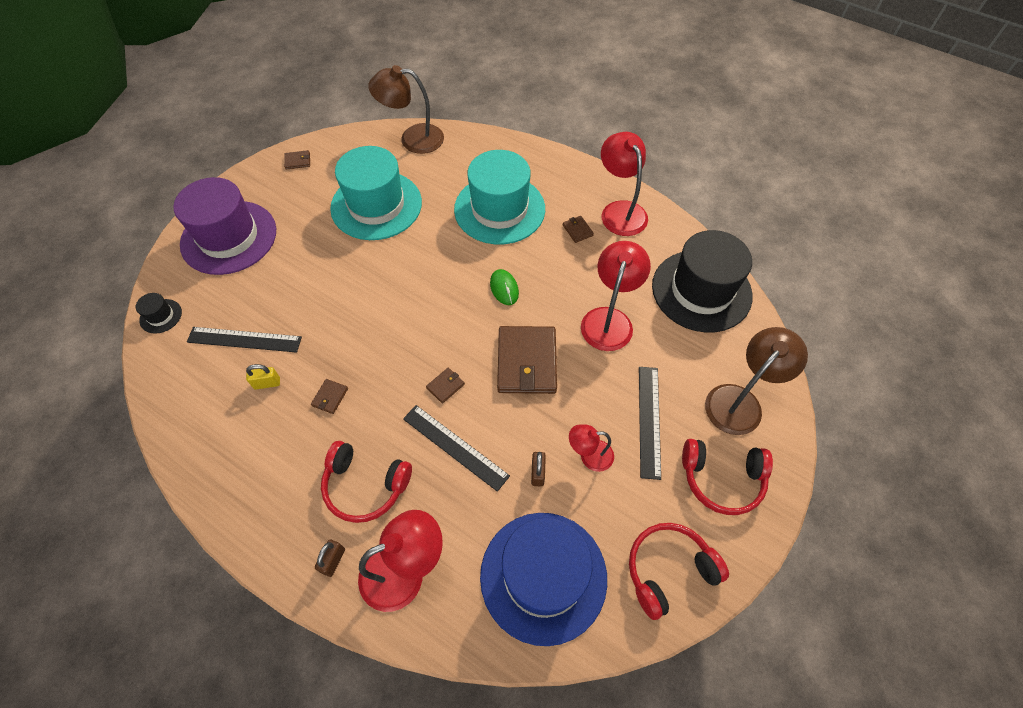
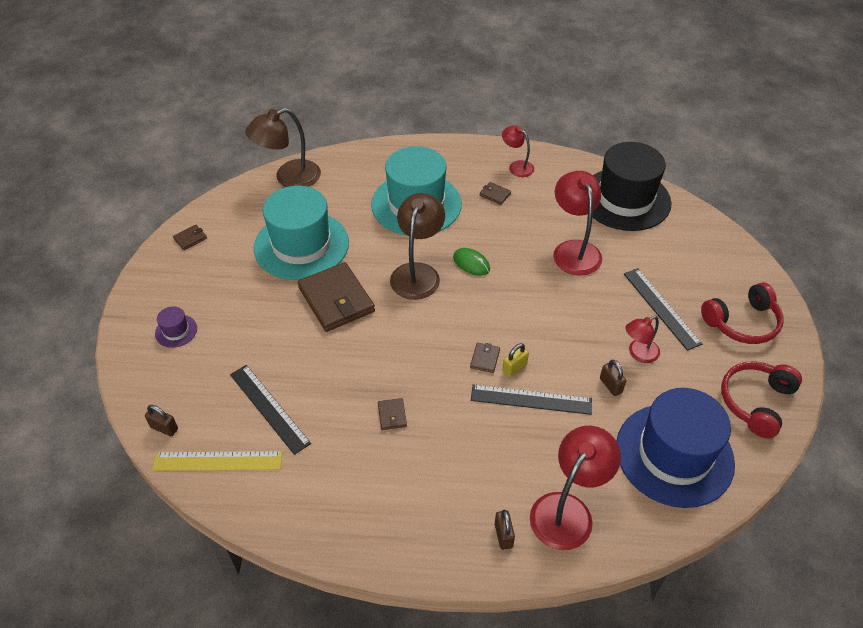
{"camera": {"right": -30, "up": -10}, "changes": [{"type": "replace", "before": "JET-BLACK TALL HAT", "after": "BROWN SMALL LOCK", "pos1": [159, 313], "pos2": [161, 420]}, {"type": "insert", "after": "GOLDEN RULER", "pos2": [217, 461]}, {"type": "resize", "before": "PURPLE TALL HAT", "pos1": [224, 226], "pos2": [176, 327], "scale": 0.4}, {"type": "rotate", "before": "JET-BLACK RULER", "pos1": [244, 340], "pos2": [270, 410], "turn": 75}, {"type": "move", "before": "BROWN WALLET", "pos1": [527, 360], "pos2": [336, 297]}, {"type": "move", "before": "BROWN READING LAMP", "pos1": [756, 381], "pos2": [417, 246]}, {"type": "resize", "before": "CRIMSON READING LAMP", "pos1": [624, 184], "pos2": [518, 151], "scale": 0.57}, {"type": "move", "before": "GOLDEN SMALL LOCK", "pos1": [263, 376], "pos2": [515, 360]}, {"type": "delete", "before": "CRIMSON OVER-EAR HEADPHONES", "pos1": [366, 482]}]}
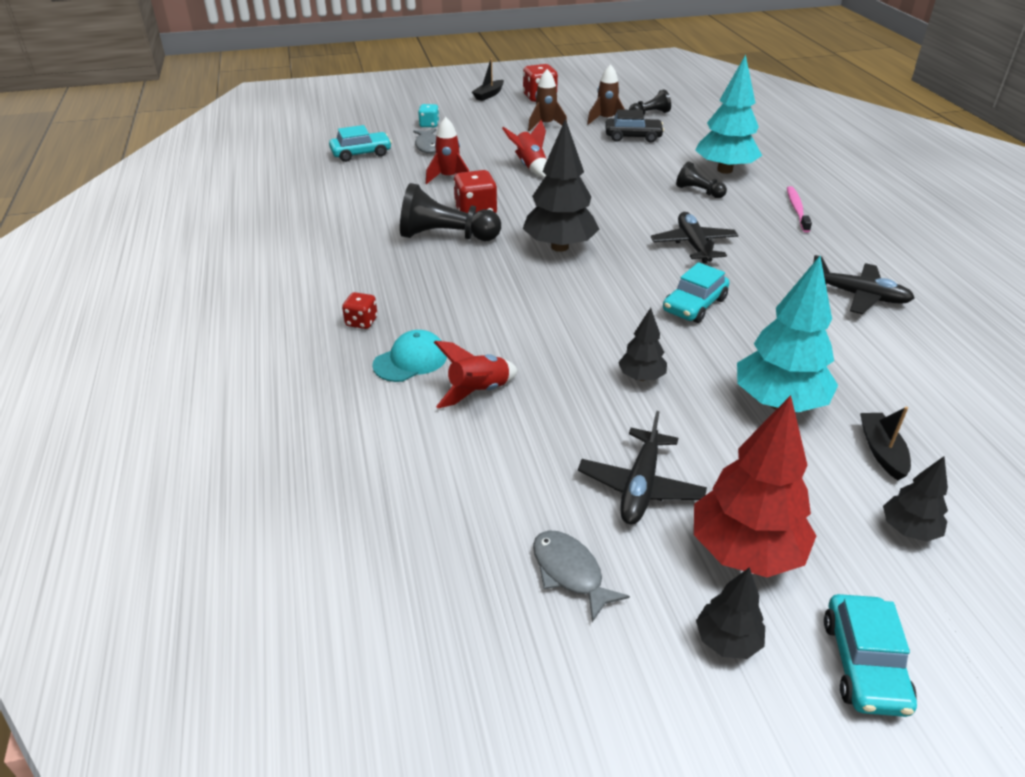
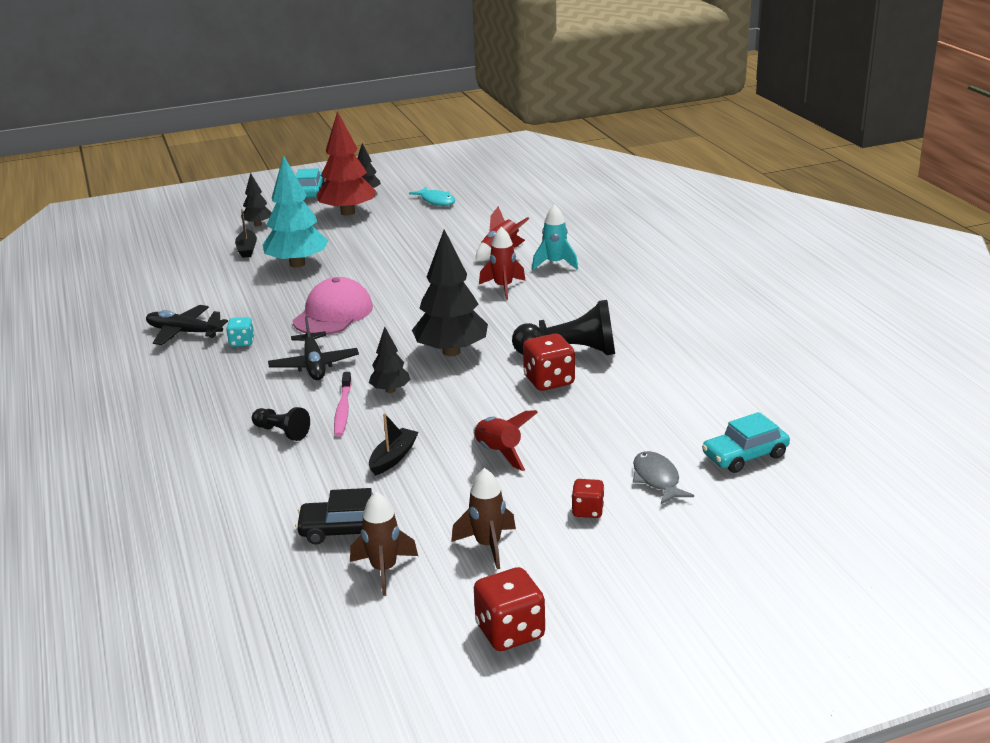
{"camera": {"right": 175, "up": -10}, "changes": [{"type": "move", "before": "AQUA DIE", "pos1": [428, 115], "pos2": [240, 332]}, {"type": "replace", "before": "AQUA TOY CAR", "after": "PINK CAP", "pos1": [696, 292], "pos2": [333, 306]}, {"type": "move", "before": "PINK TOOTH BRUSH", "pos1": [799, 209], "pos2": [343, 404]}, {"type": "move", "before": "JET-BLACK TREE", "pos1": [642, 344], "pos2": [389, 360]}, {"type": "move", "before": "JET-BLACK SAILBOAT", "pos1": [488, 79], "pos2": [394, 444]}, {"type": "recolor", "before": "GRAY FISH FIGURE", "after": "AQUA FISH FIGURE", "pos1": [581, 576], "pos2": [432, 196]}, {"type": "move", "before": "CRIMSON TOY ROCKET", "pos1": [447, 150], "pos2": [502, 263]}, {"type": "replace", "before": "AQUA CAP", "after": "AQUA TOY ROCKET", "pos1": [409, 356], "pos2": [555, 237]}, {"type": "move", "before": "CRIMSON DIE", "pos1": [360, 310], "pos2": [588, 498]}, {"type": "delete", "before": "JET-BLACK PLANE", "pos1": [642, 467]}, {"type": "delete", "before": "JET-BLACK CHESS PAWN", "pos1": [650, 102]}, {"type": "delete", "before": "AQUA TREE", "pos1": [728, 114]}]}
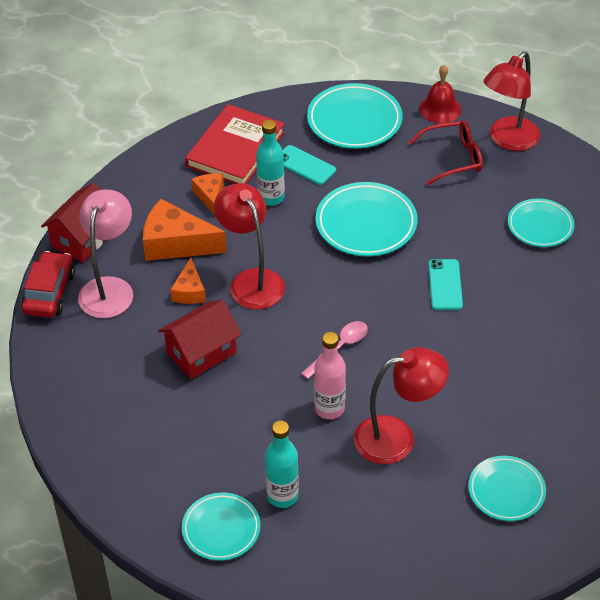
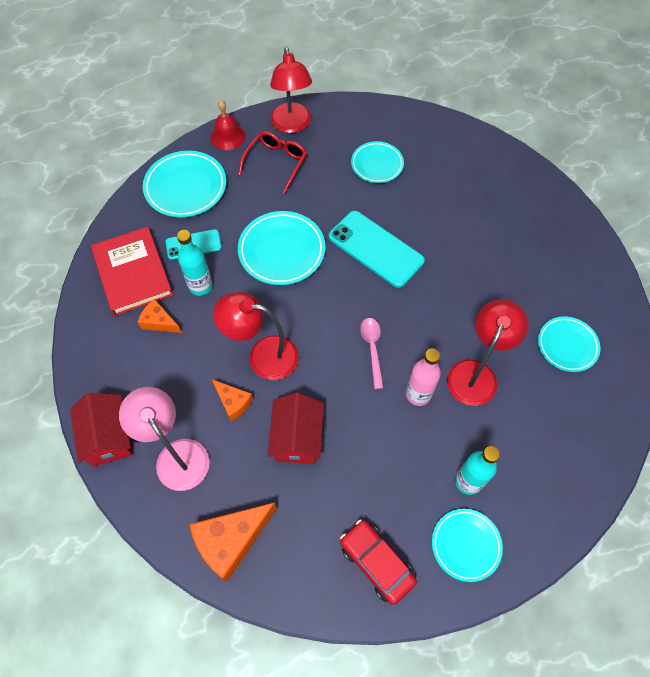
{"camera": {"right": -50, "up": 15}, "changes": [{"type": "move", "before": "BRIGHT ORANGE CHEESE", "pos1": [185, 230], "pos2": [233, 542]}, {"type": "resize", "before": "AQUA MOBILE PHONE", "pos1": [445, 284], "pos2": [377, 249], "scale": 1.75}, {"type": "move", "before": "CRIMSON TOY CAR", "pos1": [48, 284], "pos2": [378, 562]}]}
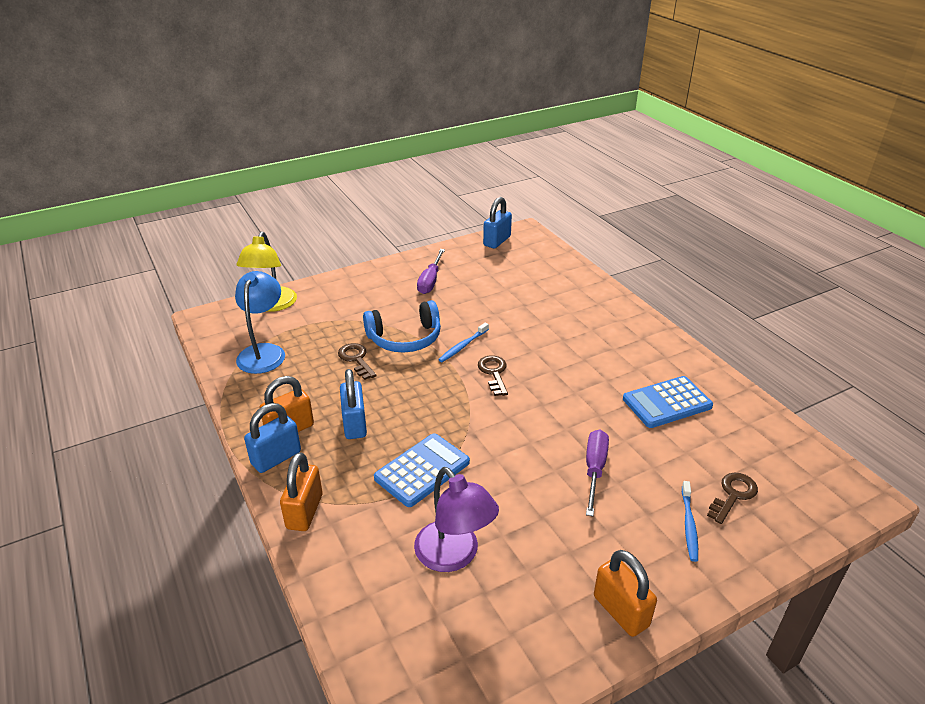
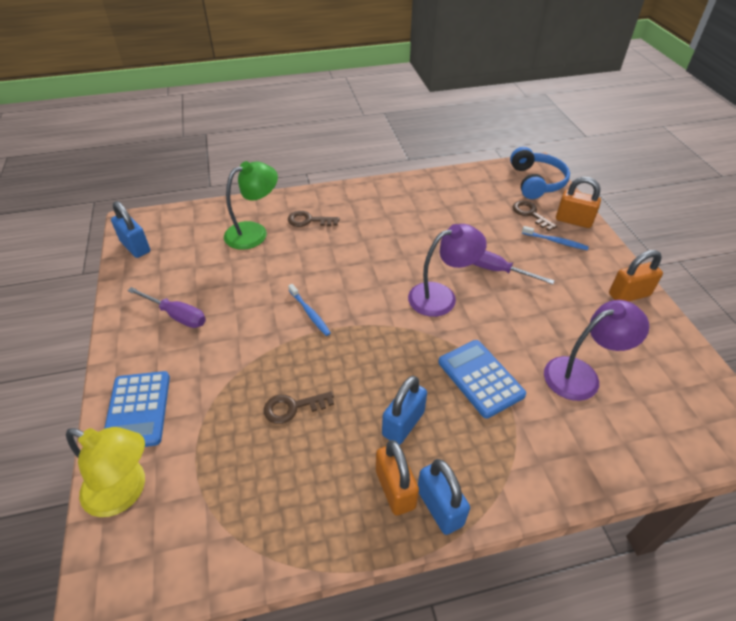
{"camera": {"right": -75, "up": 10}, "changes": [{"type": "move", "before": "BLUE ADDING MACHINE", "pos1": [668, 402], "pos2": [137, 409]}, {"type": "insert", "after": "GREEN READING LAMP", "pos2": [251, 205]}, {"type": "move", "before": "BROWN LATCHKEY", "pos1": [493, 375], "pos2": [314, 219]}, {"type": "rotate", "before": "BLUE SMALL LOCK", "pos1": [353, 404], "pos2": [404, 410], "turn": -60}, {"type": "insert", "after": "PURPLE READING LAMP", "pos2": [447, 270]}, {"type": "move", "before": "BLUE OVER-EAR HEADPHONES", "pos1": [402, 326], "pos2": [540, 173]}, {"type": "move", "before": "BRIGHT ORANGE SMALL LOCK", "pos1": [301, 491], "pos2": [578, 202]}, {"type": "delete", "before": "BLUE READING LAMP", "pos1": [260, 322]}]}
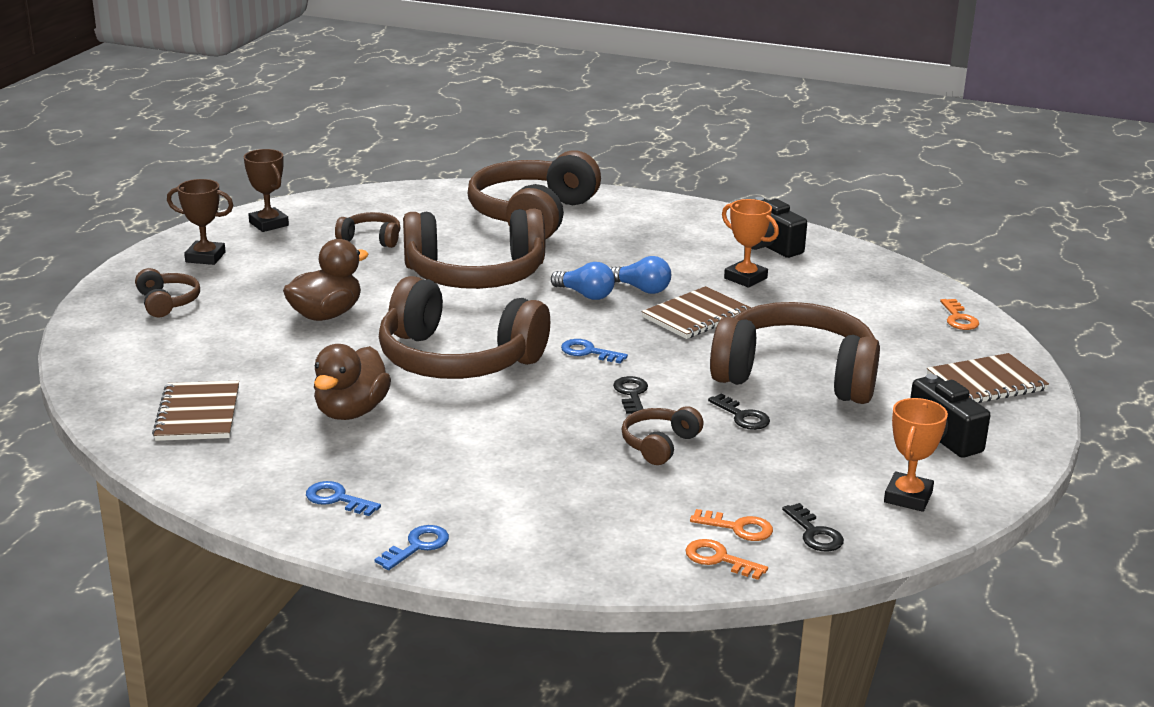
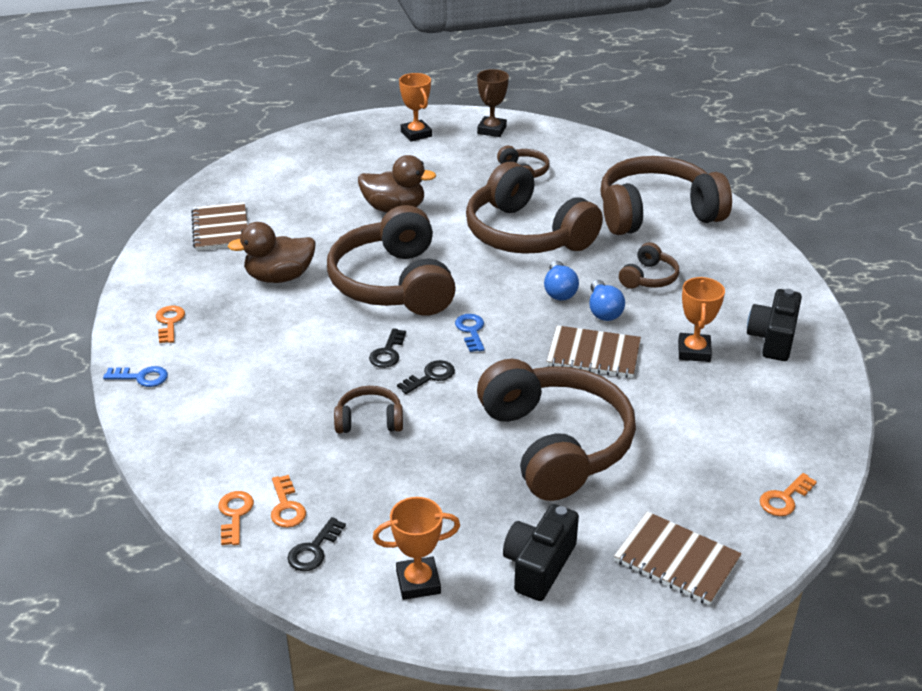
{"camera": {"right": 55, "up": 10}, "changes": [{"type": "recolor", "before": "BLUE LATCHKEY", "after": "BRIGHT ORANGE LATCHKEY", "pos1": [343, 498], "pos2": [170, 324]}, {"type": "rotate", "before": "BROWN NOTEBOOK", "pos1": [195, 411], "pos2": [219, 226], "turn": -60}, {"type": "move", "before": "JET-BLACK LATCHKEY", "pos1": [739, 412], "pos2": [387, 348]}, {"type": "recolor", "before": "BROWN AWARD CUP", "after": "BRIGHT ORANGE AWARD CUP", "pos1": [200, 222], "pos2": [415, 107]}, {"type": "move", "before": "BROWN OVER-EAR HEADPHONES", "pos1": [167, 292], "pos2": [649, 265]}]}
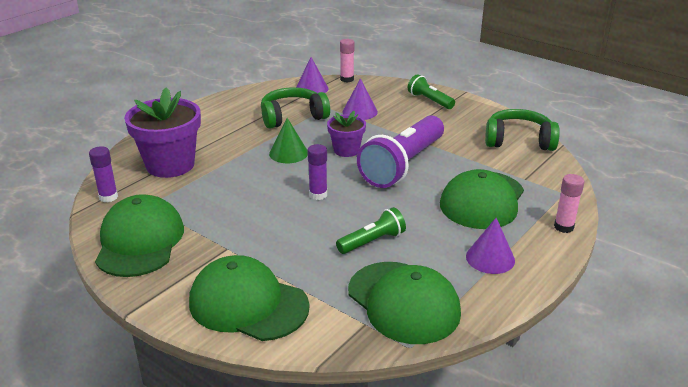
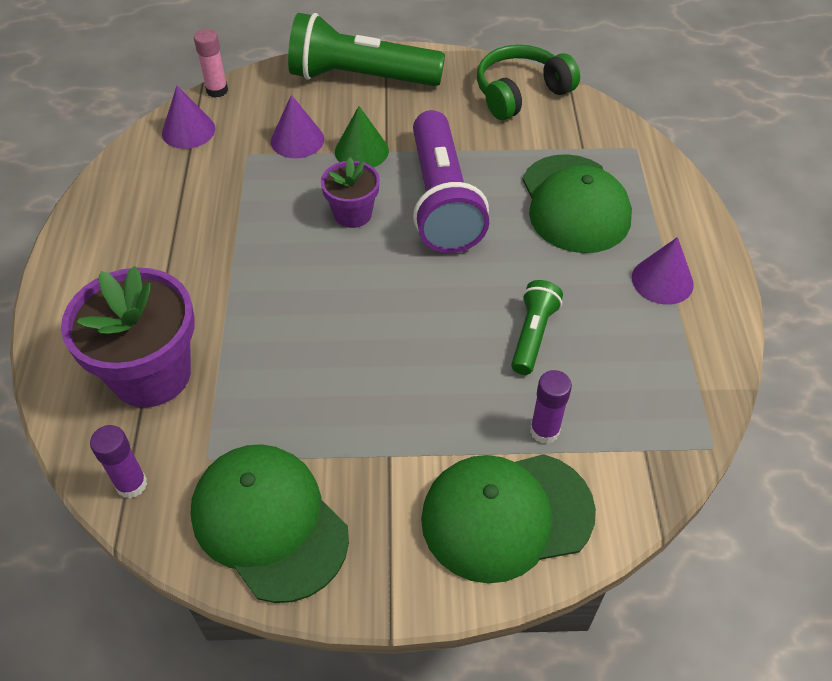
{"camera": {"right": -40, "up": 20}, "changes": [{"type": "resize", "before": "GREEN FLASHLIGHT", "pos1": [431, 91], "pos2": [366, 49], "scale": 1.98}, {"type": "move", "before": "GREEN SOLID CONE", "pos1": [288, 140], "pos2": [362, 137]}, {"type": "move", "before": "PURPLE STICK OF GLUE", "pos1": [317, 172], "pos2": [551, 407]}, {"type": "delete", "before": "GREEN OVER-EAR HEADPHONES", "pos1": [295, 108]}, {"type": "delete", "before": "GREEN CAP", "pos1": [404, 303]}, {"type": "delete", "before": "PINK STICK OF GLUE", "pos1": [569, 203]}]}
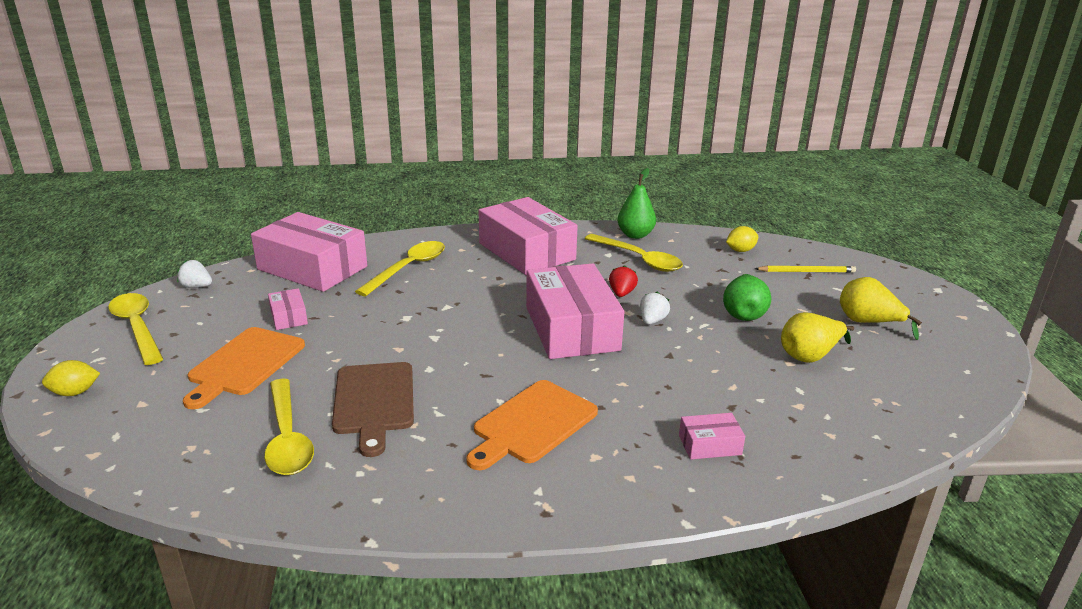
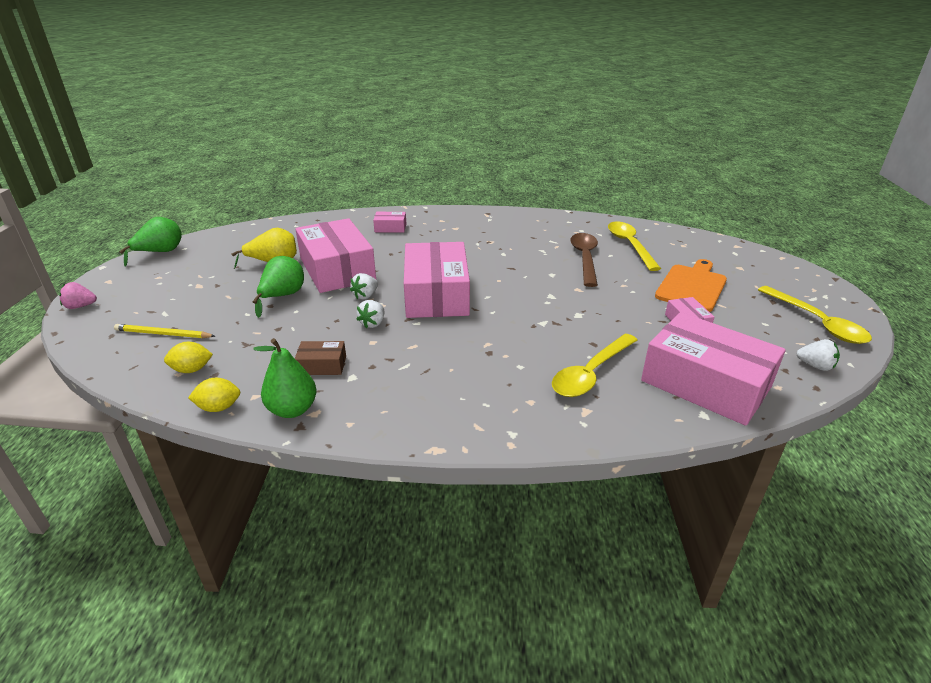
{"camera": {"right": -170, "up": 5}, "changes": [{"type": "insert", "after": "PINK STRAWBERRY", "pos2": [78, 295]}, {"type": "insert", "after": "GREEN TOY PEAR", "pos2": [150, 242]}, {"type": "move", "before": "GOLDEN CITRUS FRUIT", "pos1": [71, 378], "pos2": [214, 395]}, {"type": "move", "before": "PINK PACKAGE", "pos1": [528, 236], "pos2": [335, 255]}, {"type": "replace", "before": "GOLDEN TEASPOON", "after": "BROWN PACKAGE", "pos1": [634, 253], "pos2": [320, 358]}, {"type": "recolor", "before": "CRIMSON STRAWBERRY", "after": "PURE WHITE STRAWBERRY", "pos1": [623, 281], "pos2": [370, 314]}, {"type": "replace", "before": "BROWN BREAD BOARD", "after": "BROWN TEASPOON", "pos1": [373, 409], "pos2": [584, 260]}, {"type": "delete", "before": "BRIGHT ORANGE BREAD BOARD", "pos1": [532, 425]}, {"type": "delete", "before": "GOLDEN TOY PEAR", "pos1": [881, 308]}]}
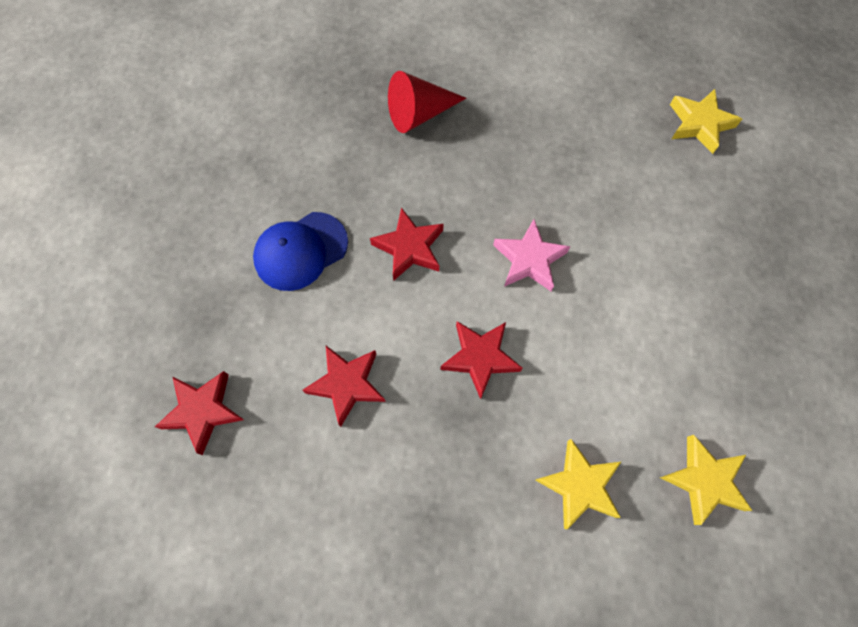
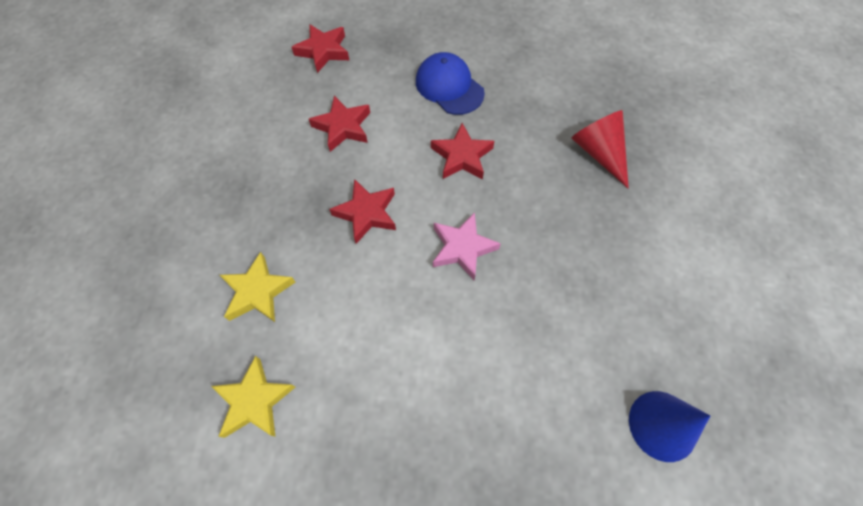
{"camera": {"right": 85, "up": -5}, "changes": [{"type": "replace", "before": "GOLDEN FIVE-POINTED STAR", "after": "BLUE SOLID CONE", "pos1": [706, 121], "pos2": [669, 426]}]}
